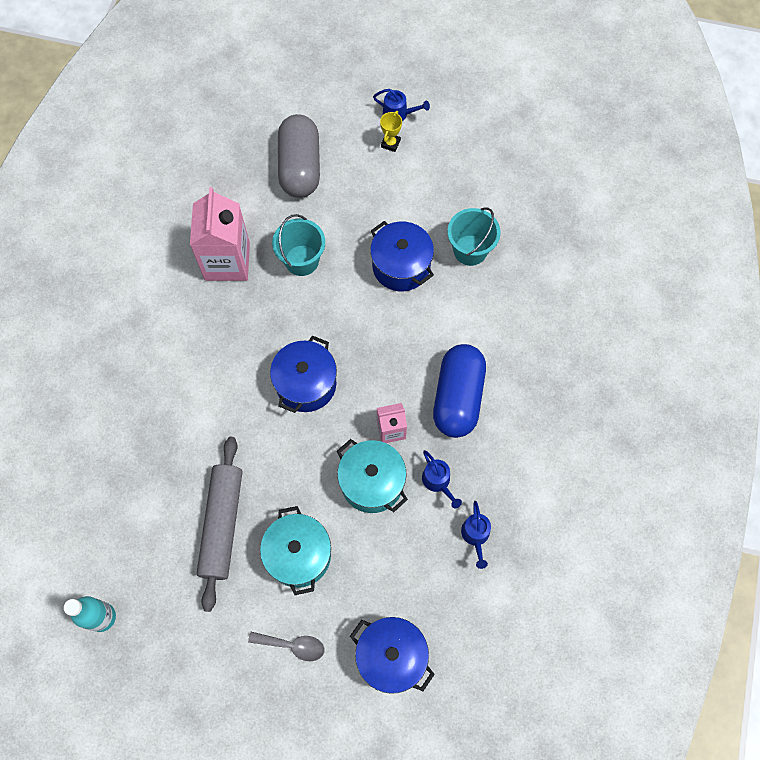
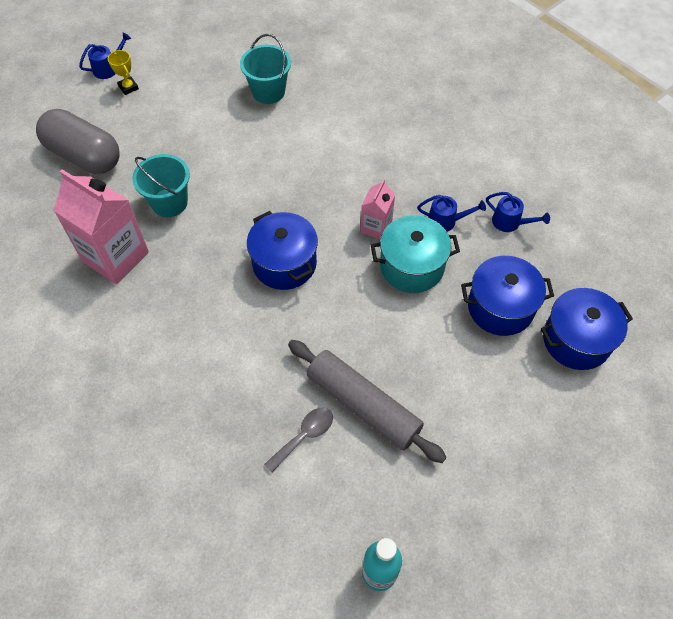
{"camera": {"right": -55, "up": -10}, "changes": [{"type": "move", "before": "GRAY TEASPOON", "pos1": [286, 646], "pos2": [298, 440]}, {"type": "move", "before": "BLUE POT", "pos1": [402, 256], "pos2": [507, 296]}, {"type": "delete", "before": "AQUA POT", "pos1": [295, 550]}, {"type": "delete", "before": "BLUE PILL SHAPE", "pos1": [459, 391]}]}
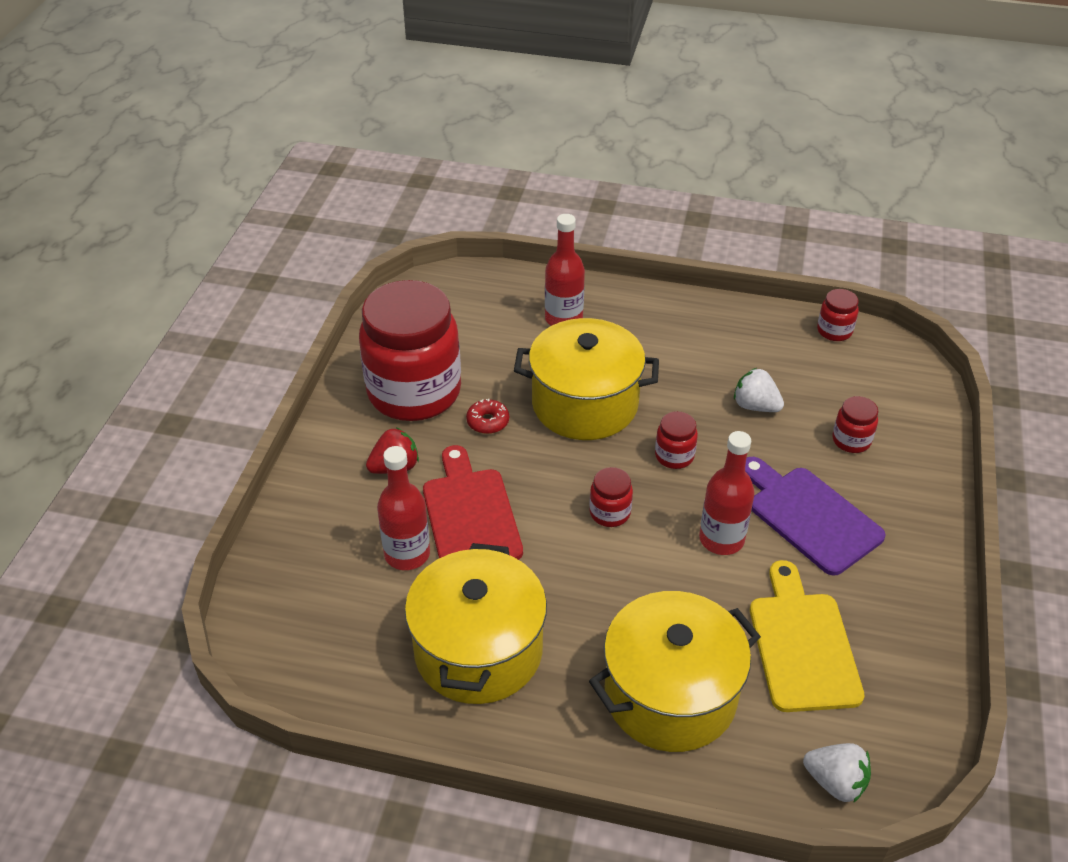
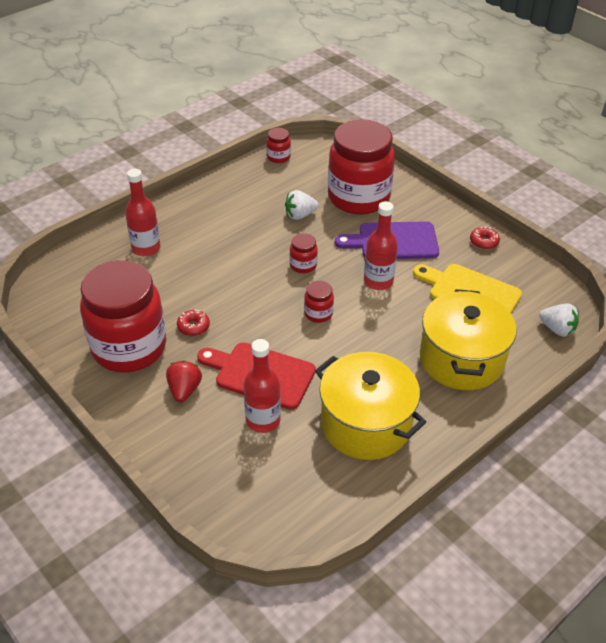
{"camera": {"right": -55, "up": 0}, "changes": [{"type": "resize", "before": "CRIMSON JAM JAR", "pos1": [856, 424], "pos2": [361, 167], "scale": 2.5}, {"type": "insert", "after": "CRIMSON GLAZED DONUT", "pos2": [485, 238]}, {"type": "rotate", "before": "PURE WHITE STRAWBERRY", "pos1": [837, 773], "pos2": [559, 320], "turn": 60}, {"type": "delete", "before": "GOLDEN POT", "pos1": [586, 379]}]}
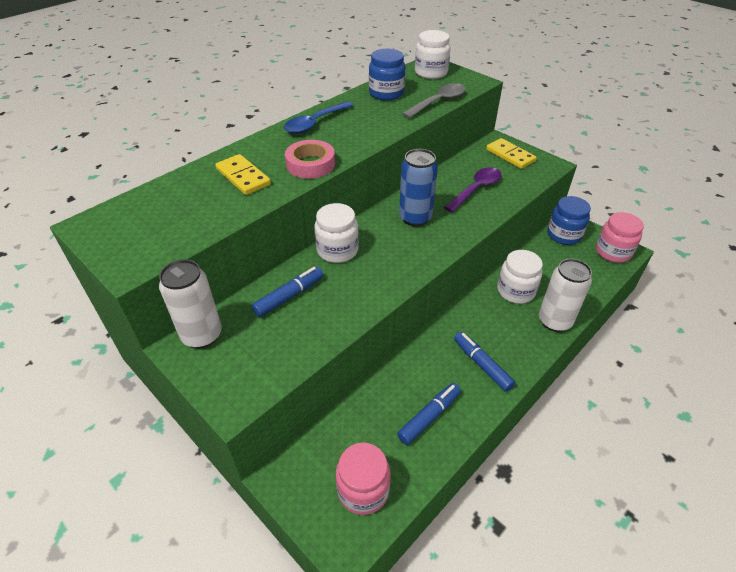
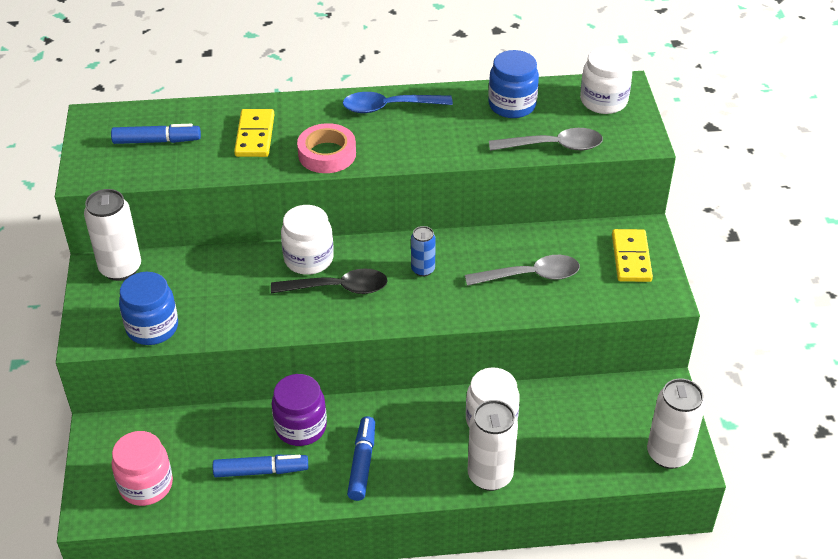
{"camera": {"right": 40, "up": 0}, "changes": [{"type": "move", "before": "BLUE MARKER PEN", "pos1": [287, 292], "pos2": [156, 134]}, {"type": "move", "before": "BLUE JAM JAR", "pos1": [569, 220], "pos2": [148, 308]}, {"type": "insert", "after": "JET-BLACK TEASPOON", "pos2": [329, 281]}, {"type": "insert", "after": "PURPLE JAM JAR", "pos2": [299, 410]}, {"type": "resize", "before": "BLUE TIN", "pos1": [418, 188], "pos2": [423, 251], "scale": 0.56}, {"type": "recolor", "before": "PURPLE TEASPOON", "after": "GRAY TEASPOON", "pos1": [472, 189], "pos2": [522, 270]}, {"type": "replace", "before": "PINK JAM JAR", "after": "PURE WHITE TIN", "pos1": [620, 237], "pos2": [676, 423]}]}
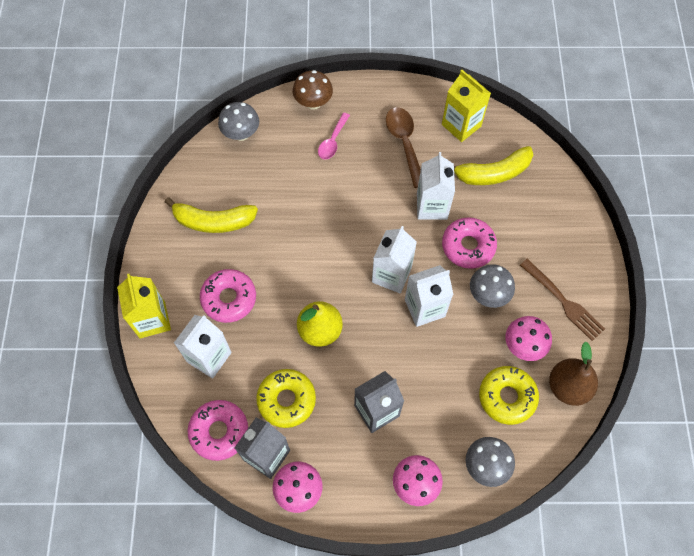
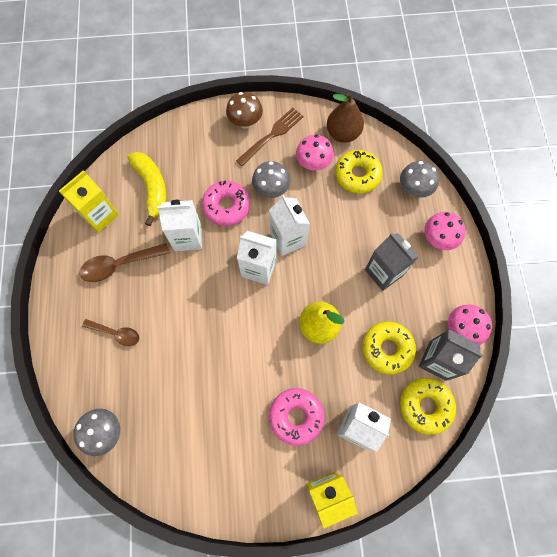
{"camera": {"right": -95, "up": 5}, "changes": [{"type": "recolor", "before": "PINK TEASPOON", "after": "BROWN TEASPOON", "pos1": [334, 136], "pos2": [110, 332]}, {"type": "move", "before": "BROWN MUSHROOM", "pos1": [313, 90], "pos2": [244, 110]}, {"type": "recolor", "before": "PINK GLAZED DONUT", "after": "GOLDEN GLAZED DONUT", "pos1": [218, 430], "pos2": [428, 406]}, {"type": "delete", "before": "GOLDEN BANANA", "pos1": [211, 215]}]}
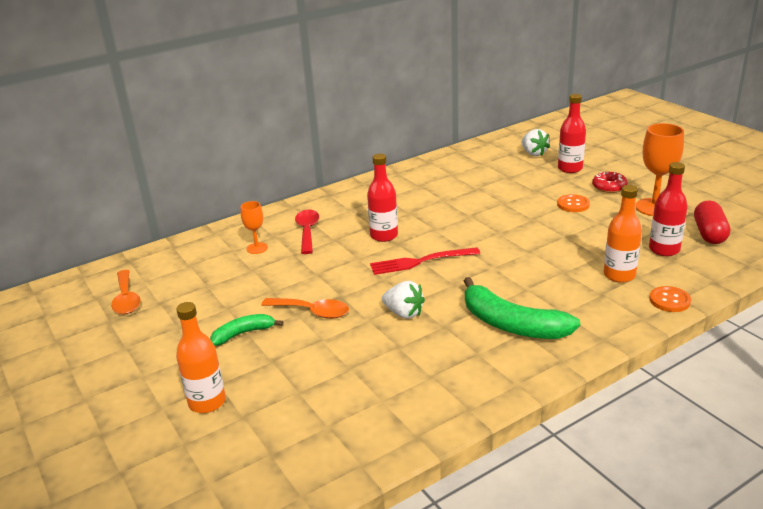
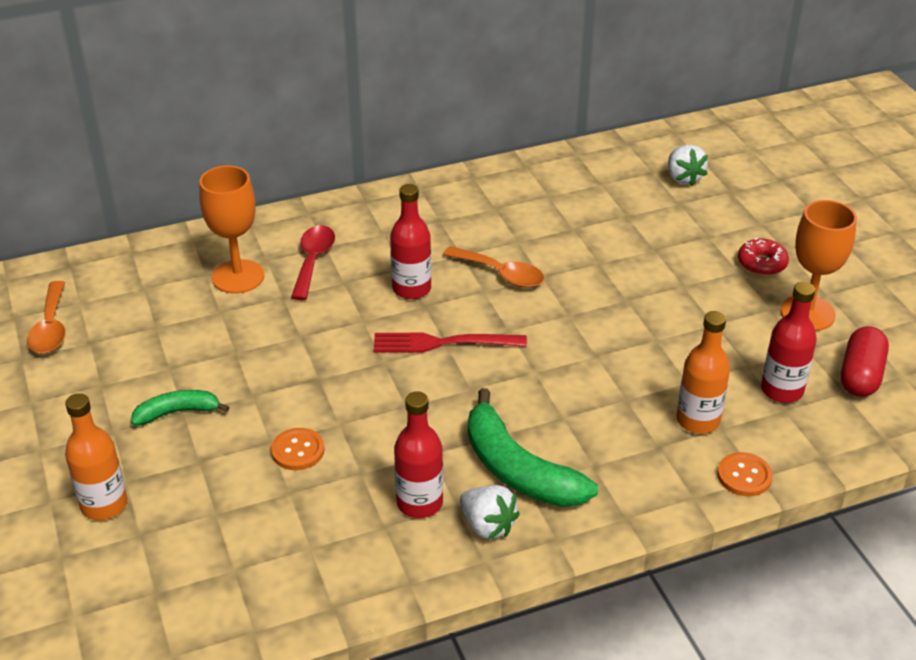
{"camera": {"right": 10, "up": 10}, "changes": [{"type": "resize", "before": "BRIGHT ORANGE WINE GLASS", "pos1": [254, 227], "pos2": [231, 230], "scale": 1.78}, {"type": "move", "before": "BRIGHT ORANGE SEWING BUTTON", "pos1": [573, 203], "pos2": [298, 449]}, {"type": "move", "before": "CRIMSON DRINK BOTTLE", "pos1": [572, 133], "pos2": [418, 454]}, {"type": "move", "before": "BRIGHT ORANGE TEASPOON", "pos1": [305, 308], "pos2": [493, 267]}, {"type": "move", "before": "PURE WHITE STRAWBERRY", "pos1": [403, 300], "pos2": [490, 512]}]}
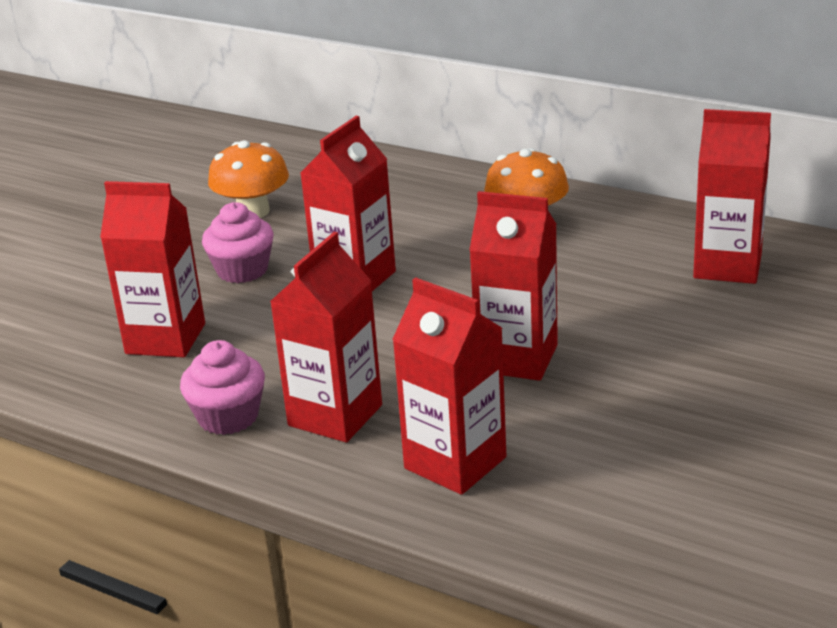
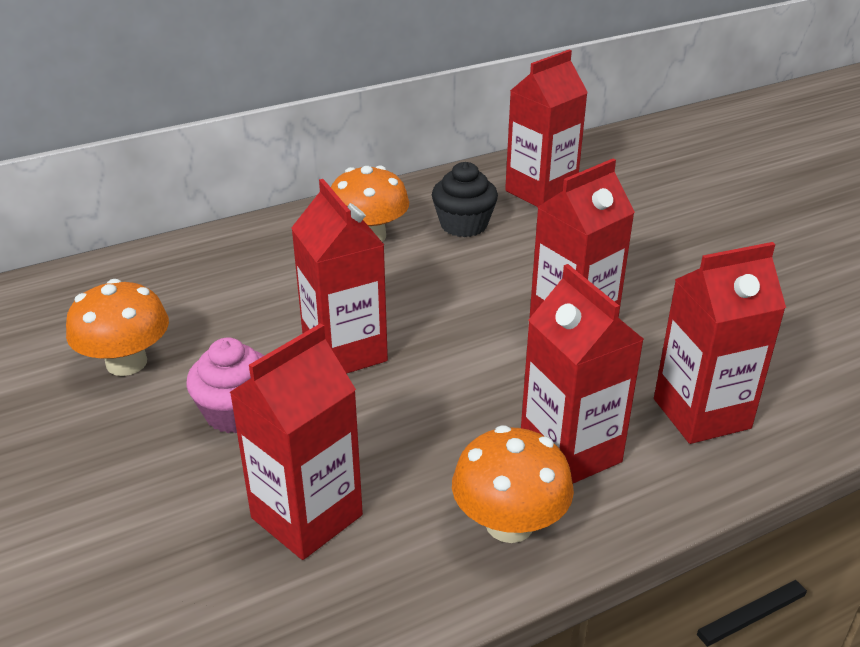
{"camera": {"right": -60, "up": 5}, "changes": [{"type": "insert", "after": "JET-BLACK FAIRY CAKE", "pos2": [465, 199]}, {"type": "replace", "before": "PINK FAIRY CAKE", "after": "BRIGHT ORANGE MUSHROOM", "pos1": [222, 387], "pos2": [513, 484]}]}
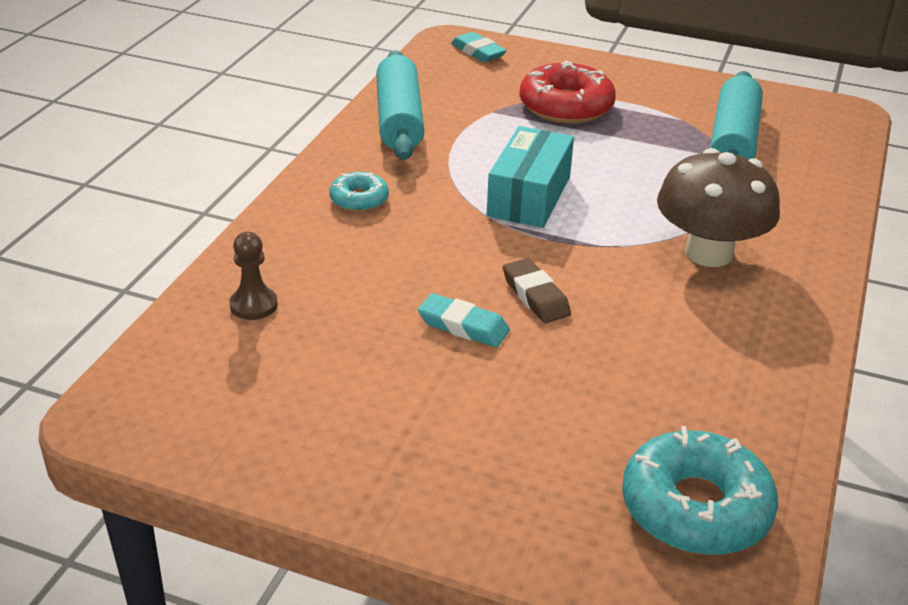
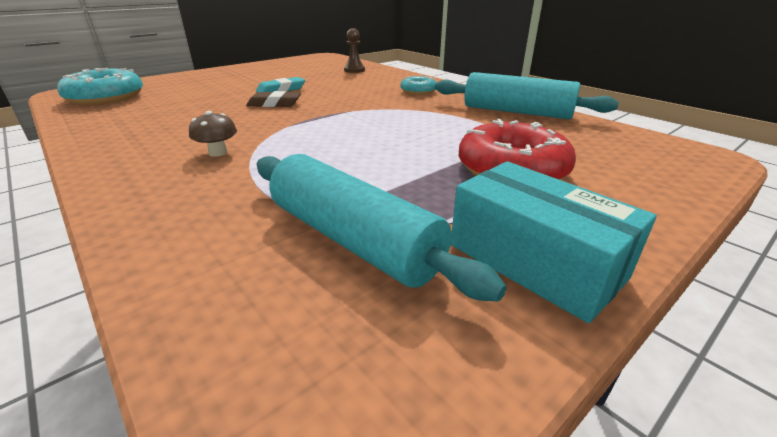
{"camera": {"right": 120, "up": -5}, "changes": [{"type": "resize", "before": "BROWN MUSHROOM", "pos1": [718, 207], "pos2": [213, 134], "scale": 0.43}, {"type": "move", "before": "AQUA PACKAGE", "pos1": [530, 177], "pos2": [554, 242]}, {"type": "delete", "before": "AQUA ERASER", "pos1": [479, 47]}]}
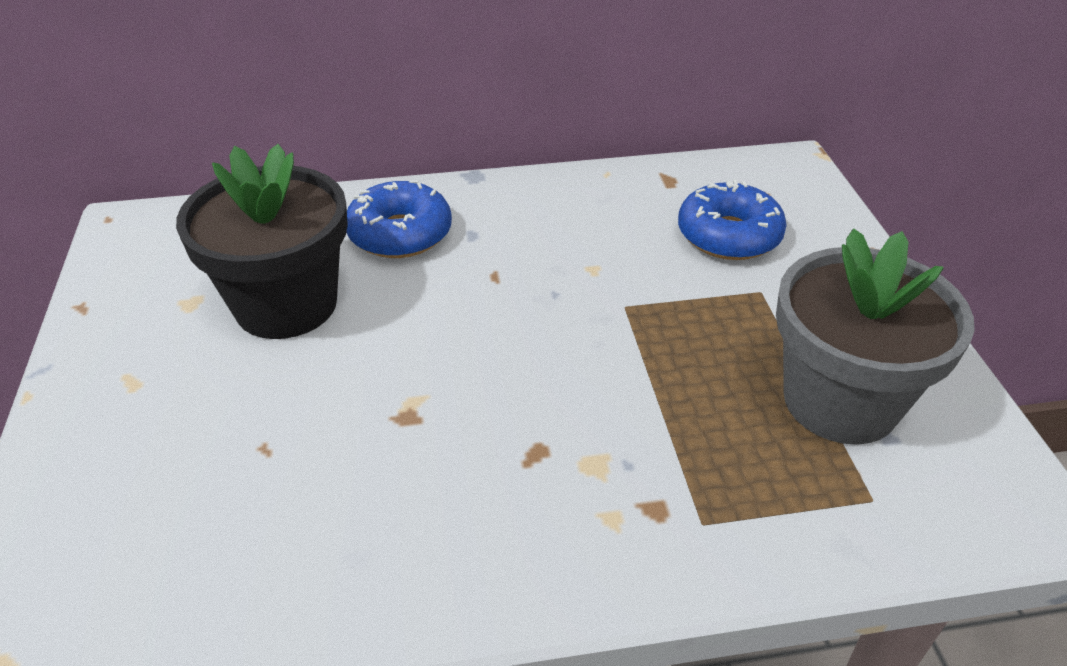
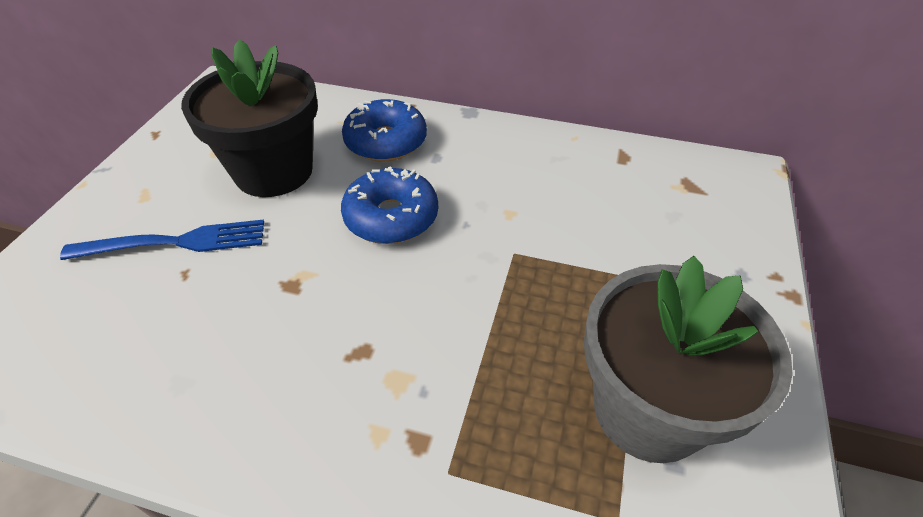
{"camera": {"right": 25, "up": 5}, "changes": [{"type": "insert", "after": "BLUE DINNER FORK", "pos2": [162, 239]}, {"type": "move", "before": "BLUE GLAZED DONUT", "pos1": [732, 219], "pos2": [389, 205]}]}
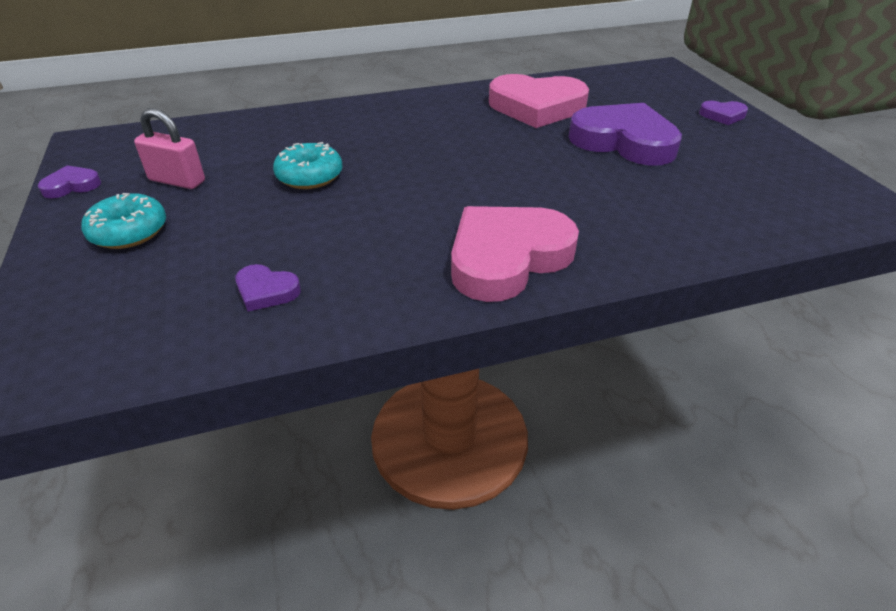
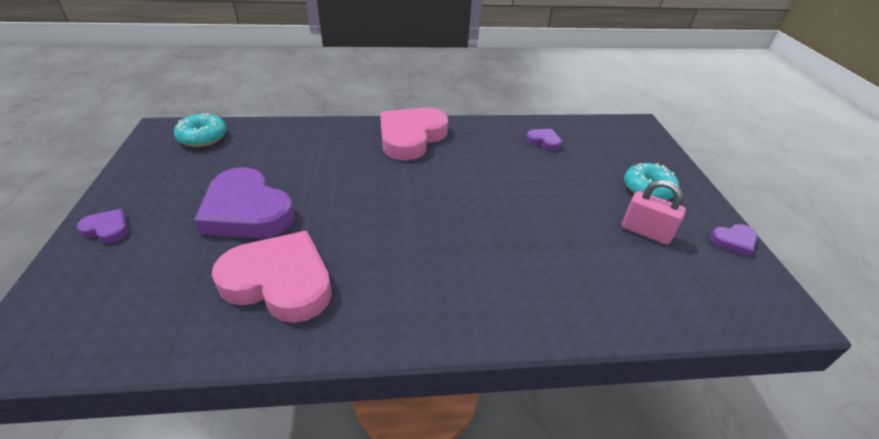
{"camera": {"right": -170, "up": 0}, "changes": [{"type": "move", "before": "AQUA GLAZED DONUT", "pos1": [308, 165], "pos2": [200, 130]}, {"type": "rotate", "before": "PINK HEART", "pos1": [515, 254], "pos2": [414, 133], "turn": 150}]}
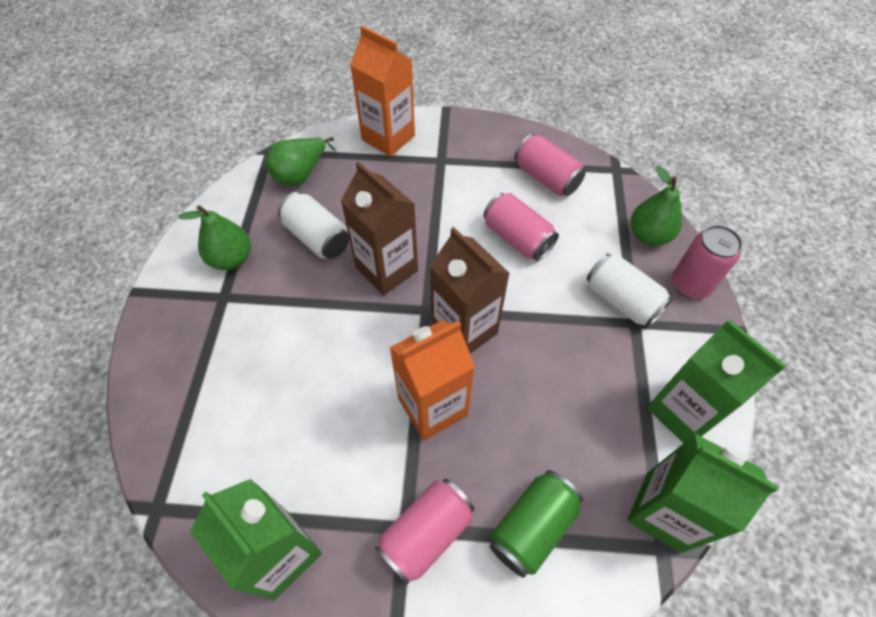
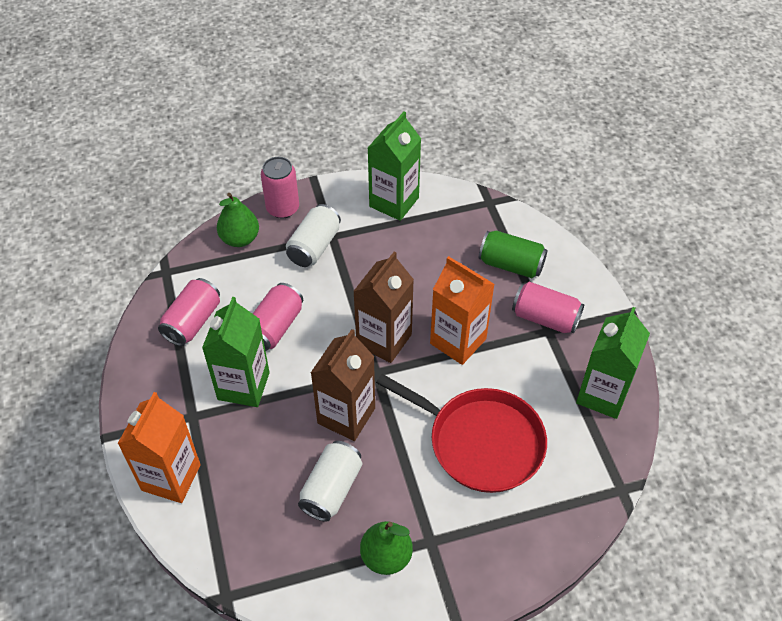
{"camera": {"right": -110, "up": -5}, "changes": [{"type": "move", "before": "GREEN CARTON", "pos1": [703, 493], "pos2": [236, 352]}, {"type": "insert", "after": "CRIMSON FRYING PAN", "pos2": [461, 433]}, {"type": "delete", "before": "GREEN TOY PEAR", "pos1": [300, 161]}]}
